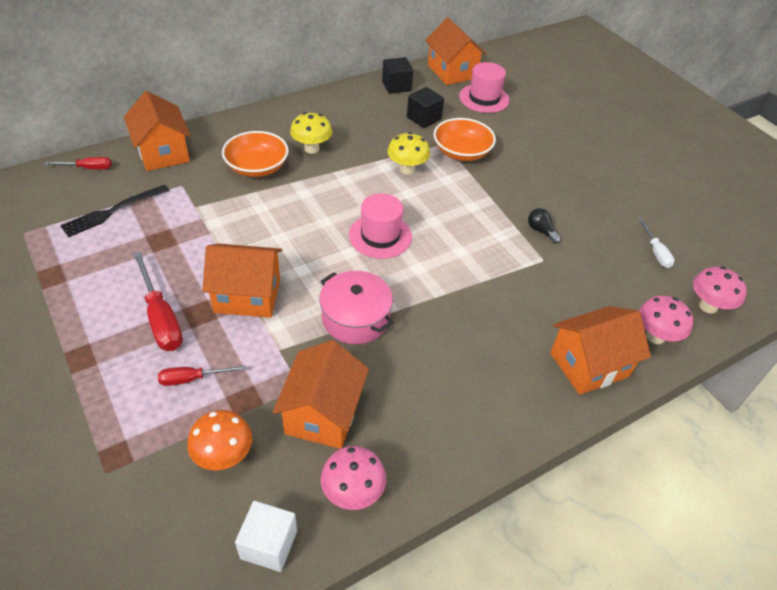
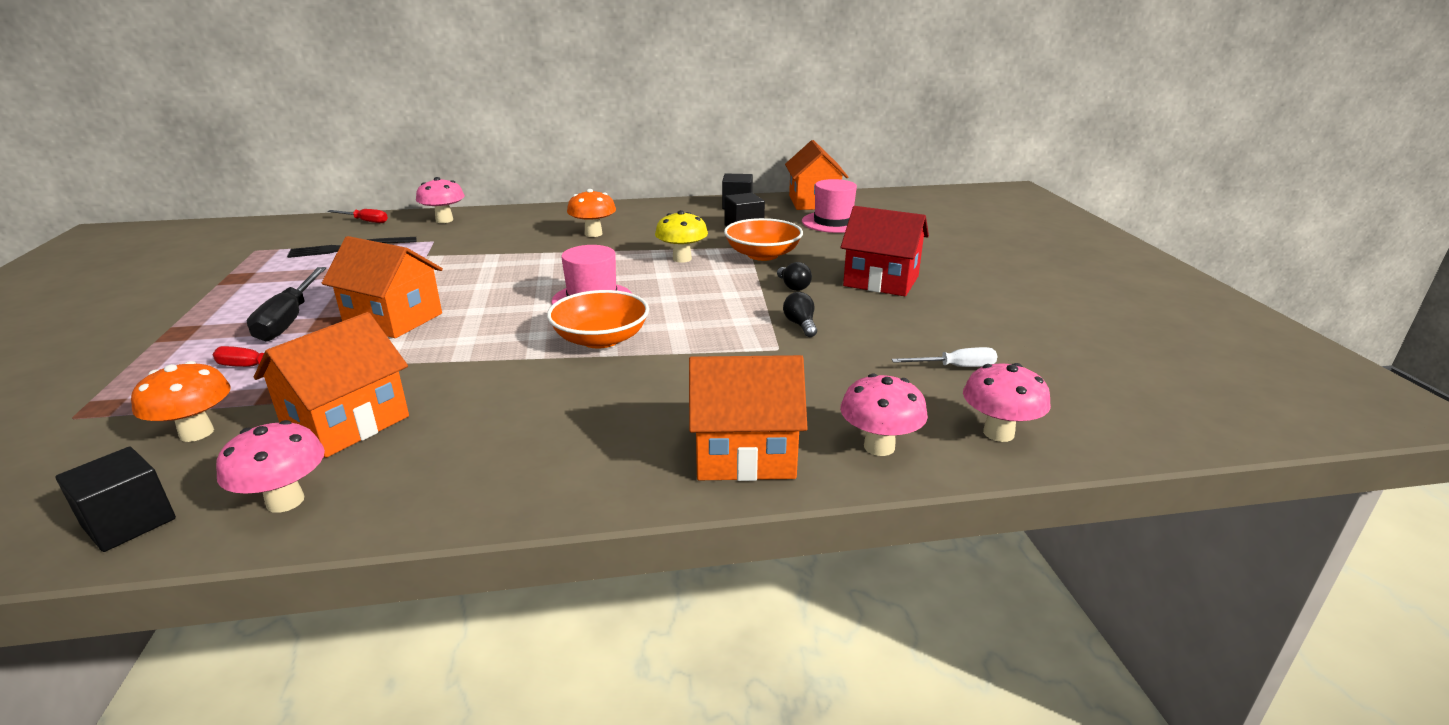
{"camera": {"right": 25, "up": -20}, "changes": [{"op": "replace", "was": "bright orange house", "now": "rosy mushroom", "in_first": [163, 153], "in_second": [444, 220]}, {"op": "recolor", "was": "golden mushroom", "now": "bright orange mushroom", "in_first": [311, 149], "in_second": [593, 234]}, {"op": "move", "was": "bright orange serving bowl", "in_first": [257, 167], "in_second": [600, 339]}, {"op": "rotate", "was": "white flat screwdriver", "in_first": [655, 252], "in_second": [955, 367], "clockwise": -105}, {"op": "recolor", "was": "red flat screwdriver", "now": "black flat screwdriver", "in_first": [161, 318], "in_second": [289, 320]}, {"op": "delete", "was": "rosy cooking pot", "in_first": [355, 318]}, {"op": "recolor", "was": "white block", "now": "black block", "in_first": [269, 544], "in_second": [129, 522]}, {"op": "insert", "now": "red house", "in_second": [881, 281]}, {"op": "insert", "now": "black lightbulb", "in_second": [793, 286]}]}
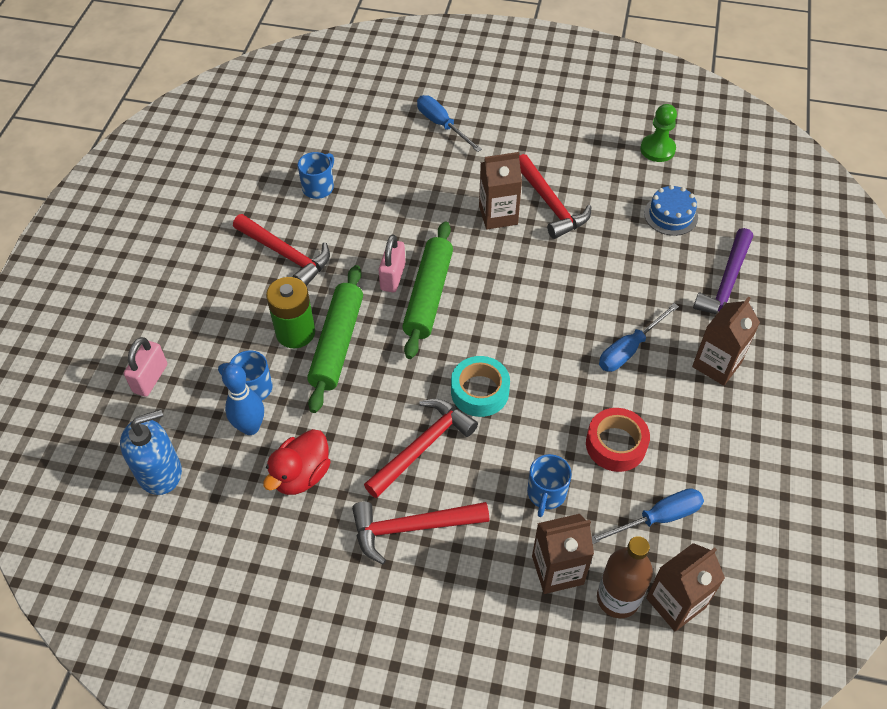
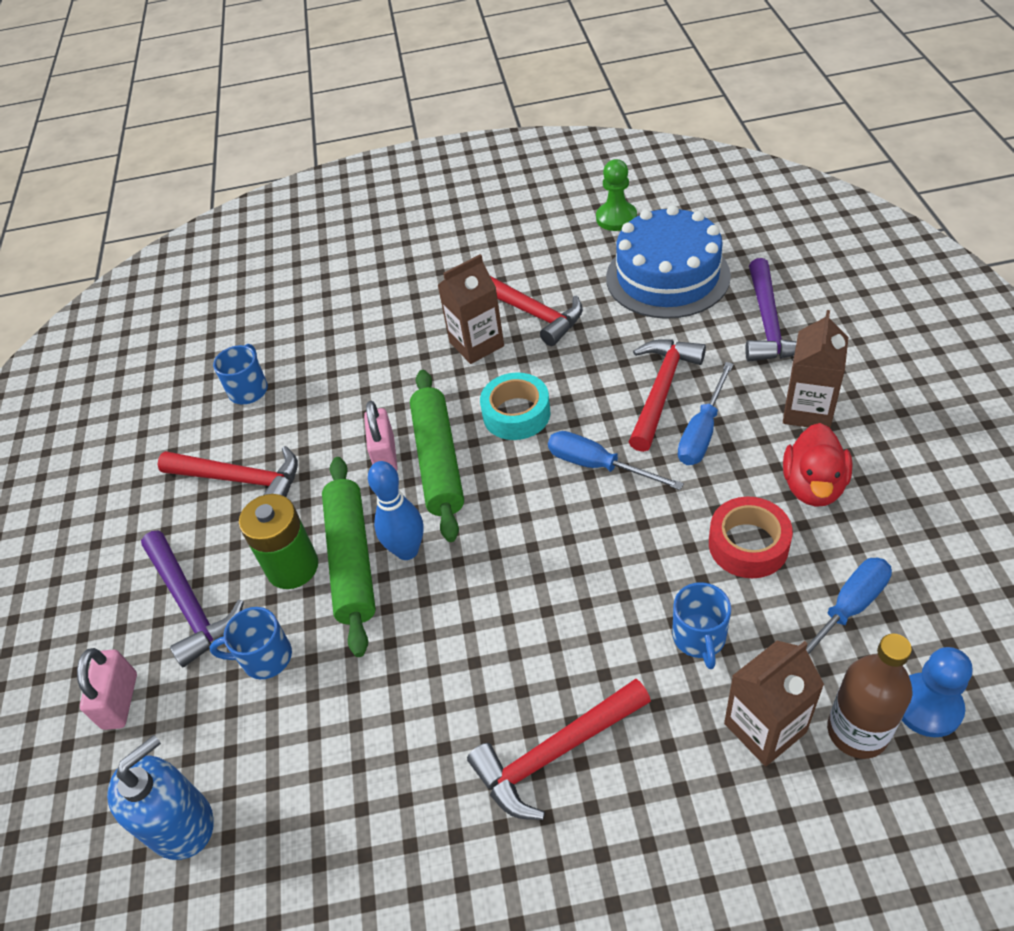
{"camera": {"right": -15, "up": -5}, "changes": [{"op": "move", "was": "blue flat screwdriver", "in_first": [442, 125], "in_second": [598, 465]}, {"op": "resize", "was": "blue gateau", "in_first": [670, 215], "in_second": [667, 276], "ratio": 1.93}, {"op": "move", "was": "teal sticky tape", "in_first": [479, 391], "in_second": [516, 414]}, {"op": "move", "was": "blue tenpin", "in_first": [250, 427], "in_second": [407, 550]}, {"op": "move", "was": "red hammer", "in_first": [422, 447], "in_second": [661, 391]}, {"op": "move", "was": "red toy duck", "in_first": [301, 475], "in_second": [813, 486]}, {"op": "replace", "was": "dark brown milk carton", "now": "blue game pawn", "in_first": [675, 603], "in_second": [927, 706]}, {"op": "insert", "now": "purple hammer", "in_second": [190, 604]}]}
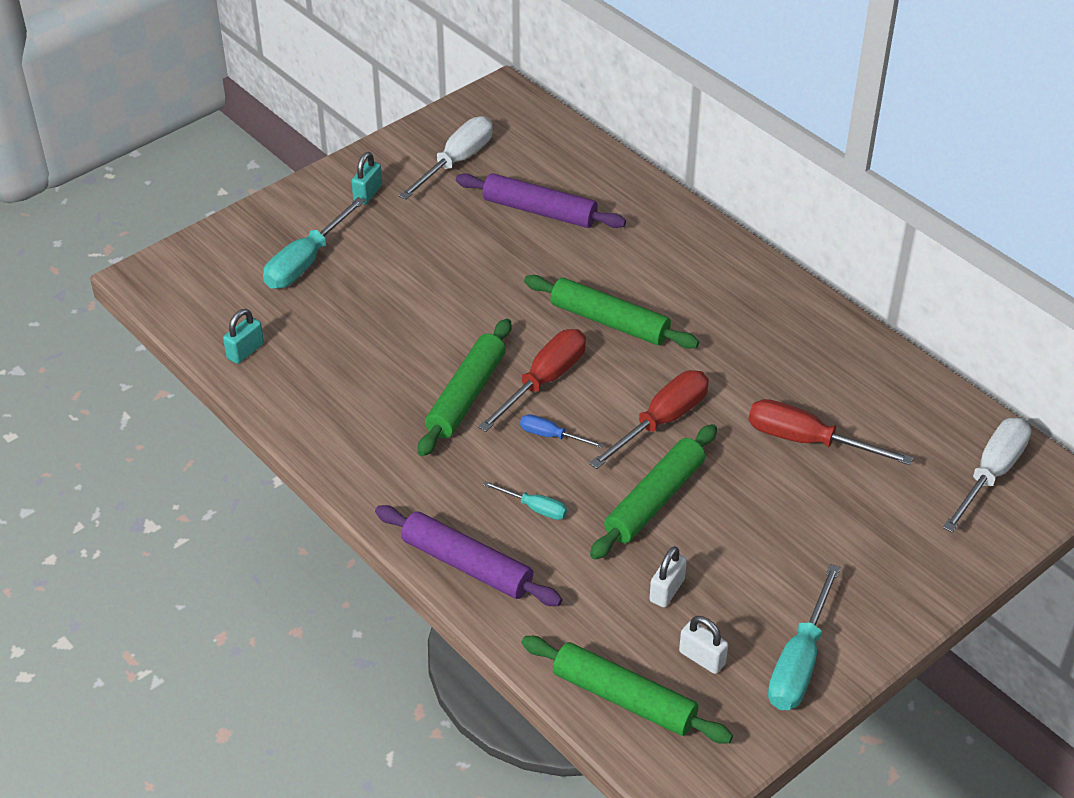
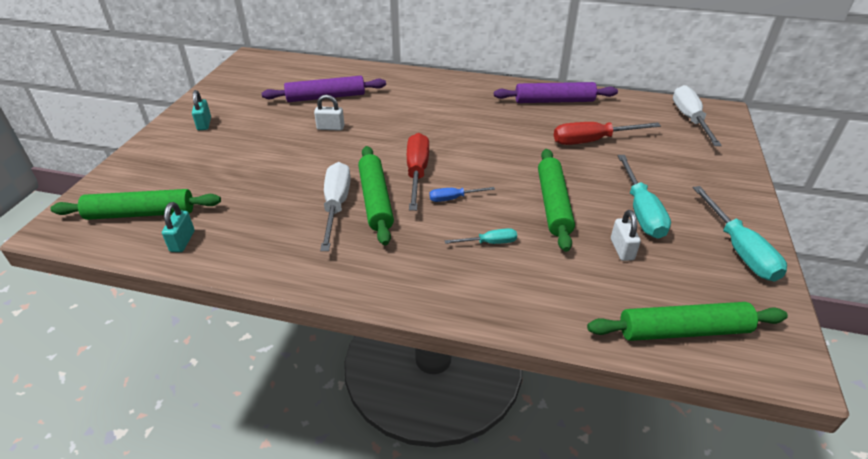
{"camera": {"right": -35, "up": -5}, "changes": [{"op": "move", "was": "white flat screwdriver", "in_first": [456, 162], "in_second": [336, 206]}, {"op": "move", "was": "teal flat screwdriver", "in_first": [306, 262], "in_second": [641, 211]}, {"op": "move", "was": "emerald rolling pin", "in_first": [609, 321], "in_second": [141, 213]}, {"op": "delete", "was": "red flat screwdriver", "in_first": [661, 421]}, {"op": "move", "was": "purple rolling pin", "in_first": [467, 565], "in_second": [554, 101]}, {"op": "move", "was": "white padlock", "in_first": [702, 658], "in_second": [330, 128]}]}
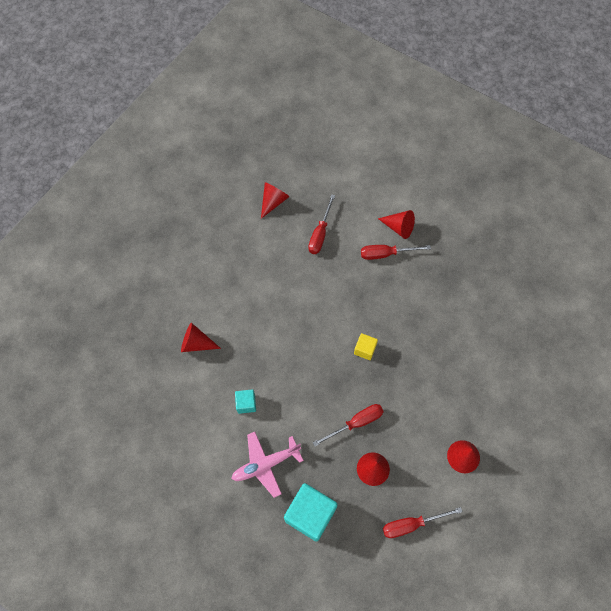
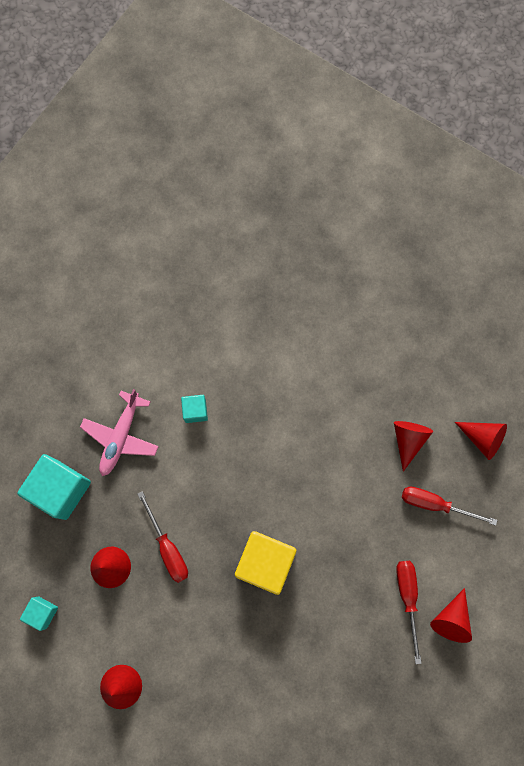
{"camera": {"right": 90, "up": 10}, "changes": [{"op": "move", "was": "red solid cone", "in_first": [196, 343], "in_second": [408, 440]}, {"op": "resize", "was": "golden block", "in_first": [365, 349], "in_second": [265, 562], "ratio": 1.95}, {"op": "rotate", "was": "rosy aeroplane", "in_first": [266, 464], "in_second": [121, 436], "clockwise": -135}, {"op": "replace", "was": "red flat screwdriver", "now": "teal block", "in_first": [411, 524], "in_second": [42, 612]}]}
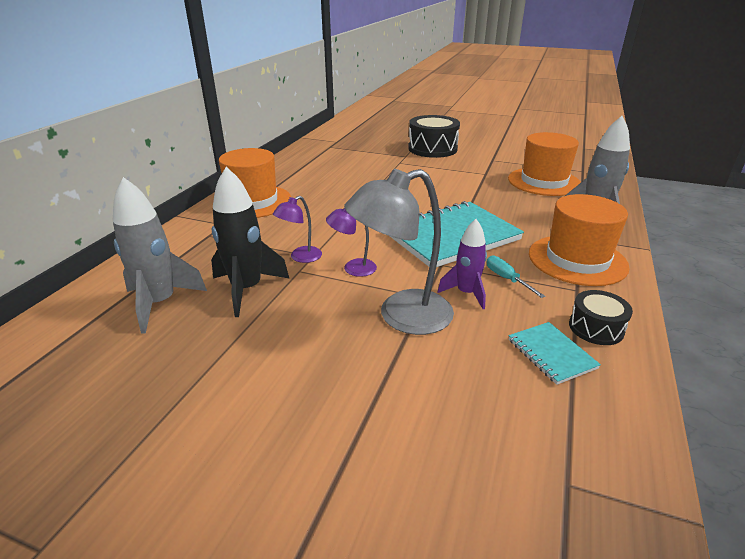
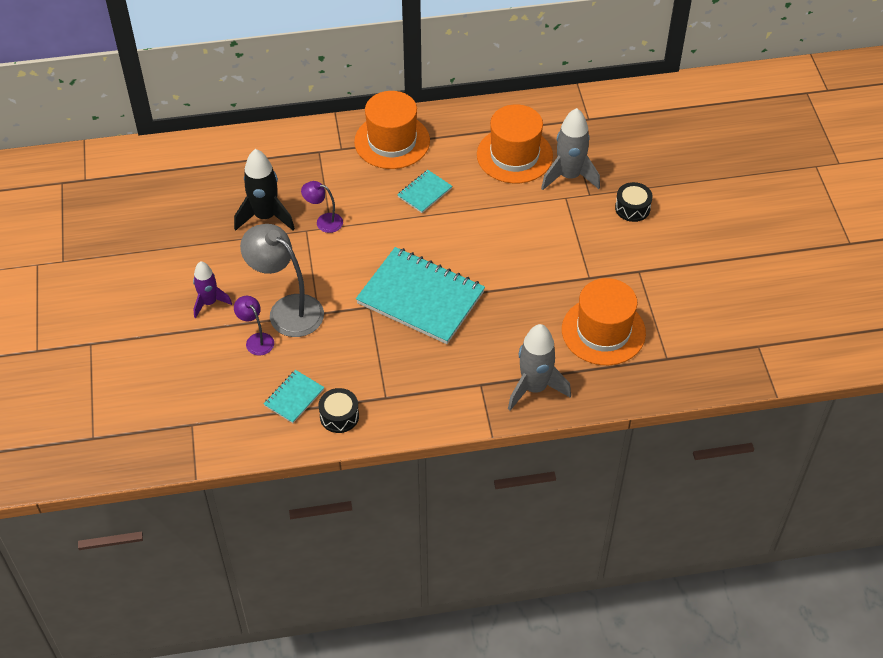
{"camera": {"right": 60, "up": 20}, "changes": [{"op": "resize", "was": "black toy drum", "in_first": [432, 149], "in_second": [632, 208], "ratio": 0.55}, {"op": "move", "was": "gray toy rocket", "in_first": [160, 303], "in_second": [569, 176]}, {"op": "move", "was": "bright orange hat", "in_first": [577, 260], "in_second": [514, 155]}, {"op": "move", "was": "purple reading lamp", "in_first": [353, 268], "in_second": [256, 340]}, {"op": "move", "was": "purple toy rocket", "in_first": [466, 293], "in_second": [209, 302]}, {"op": "delete", "was": "teal flat screwdriver", "in_first": [507, 279]}, {"op": "insert", "now": "teal notebook", "in_second": [424, 192]}]}
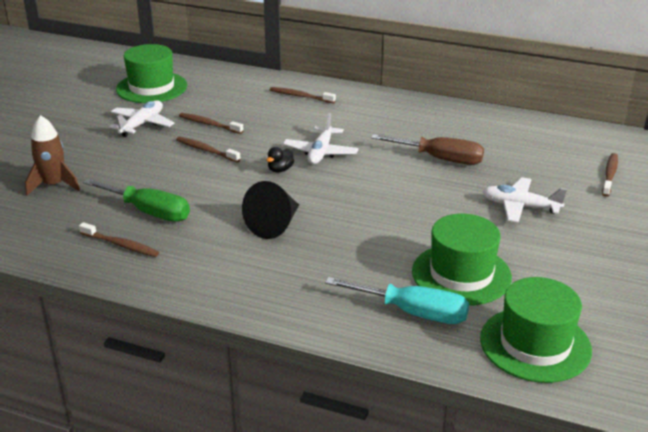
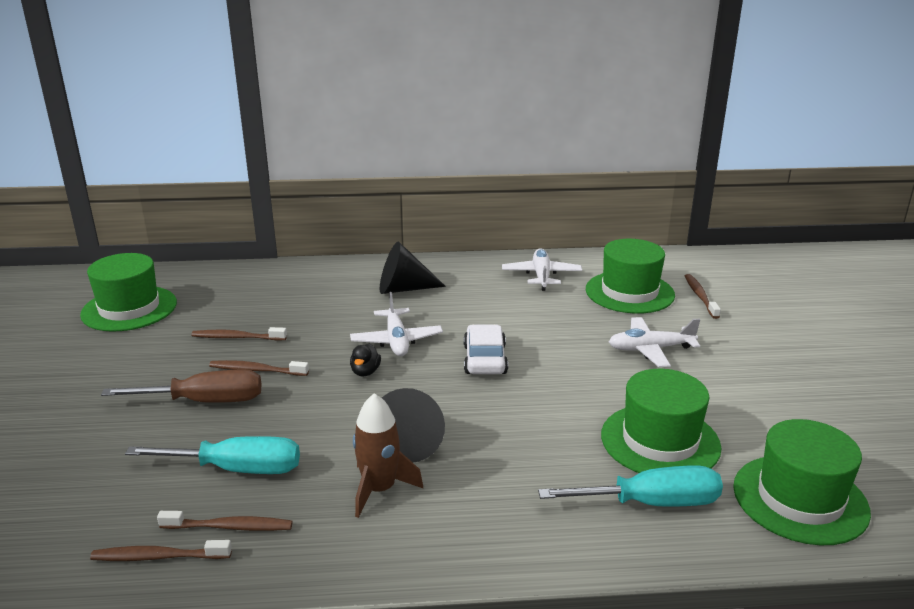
{"camera": {"right": -25, "up": -5}, "changes": [{"op": "move", "was": "dark brown toothbrush", "in_first": [300, 96], "in_second": [158, 557]}, {"op": "move", "was": "white aeroplane", "in_first": [142, 124], "in_second": [541, 276]}, {"op": "move", "was": "dark brown toy rocket", "in_first": [54, 185], "in_second": [379, 489]}, {"op": "move", "was": "dark brown flat screwdriver", "in_first": [440, 159], "in_second": [205, 401]}, {"op": "recolor", "was": "emerald flat screwdriver", "now": "teal flat screwdriver", "in_first": [149, 212], "in_second": [237, 469]}, {"op": "insert", "now": "emerald hat", "in_second": [629, 292]}, {"op": "insert", "now": "black solid cone", "in_second": [404, 289]}, {"op": "insert", "now": "white car", "in_second": [484, 359]}]}
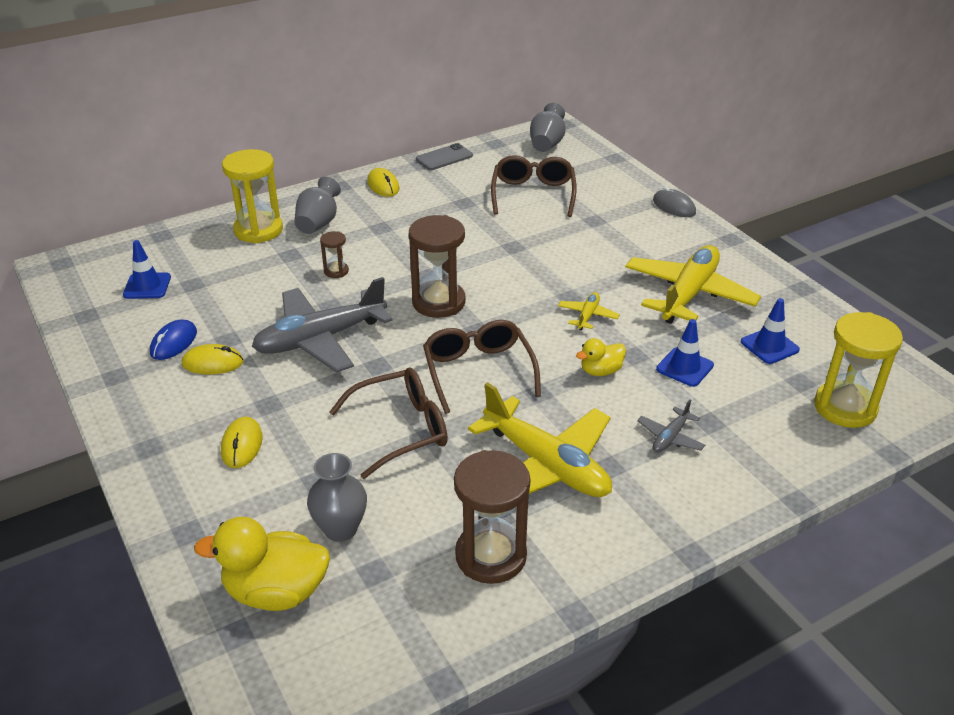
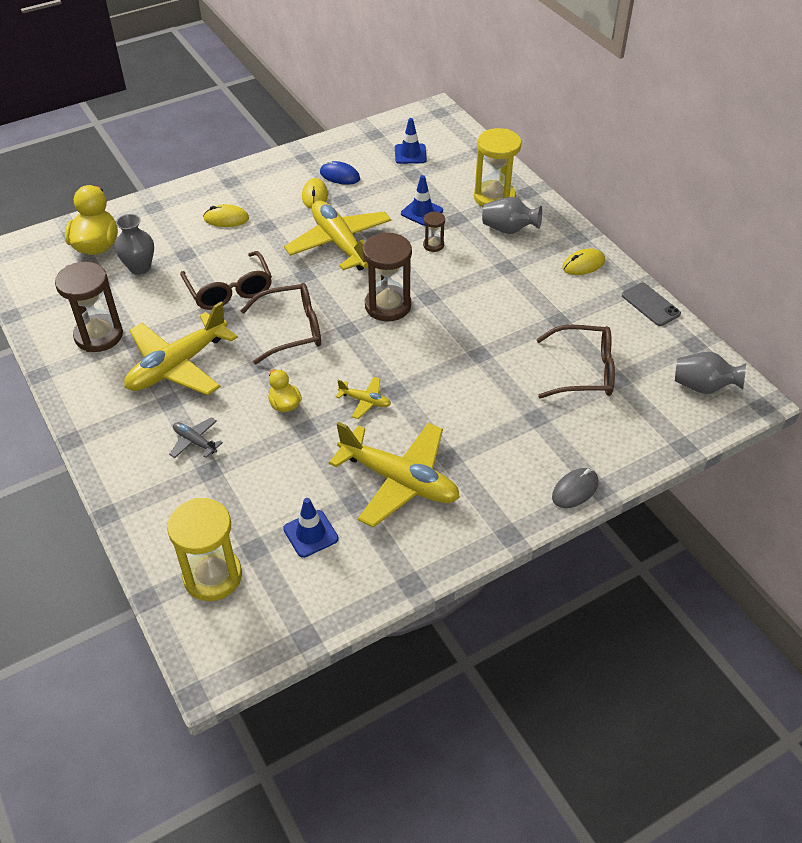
{"camera": {"right": 90, "up": 10}, "changes": [{"op": "recolor", "was": "gray aeroplane", "now": "golden aeroplane", "in_first": [320, 339], "in_second": [339, 244]}, {"op": "move", "was": "blue traffic cone", "in_first": [684, 367], "in_second": [422, 212]}]}
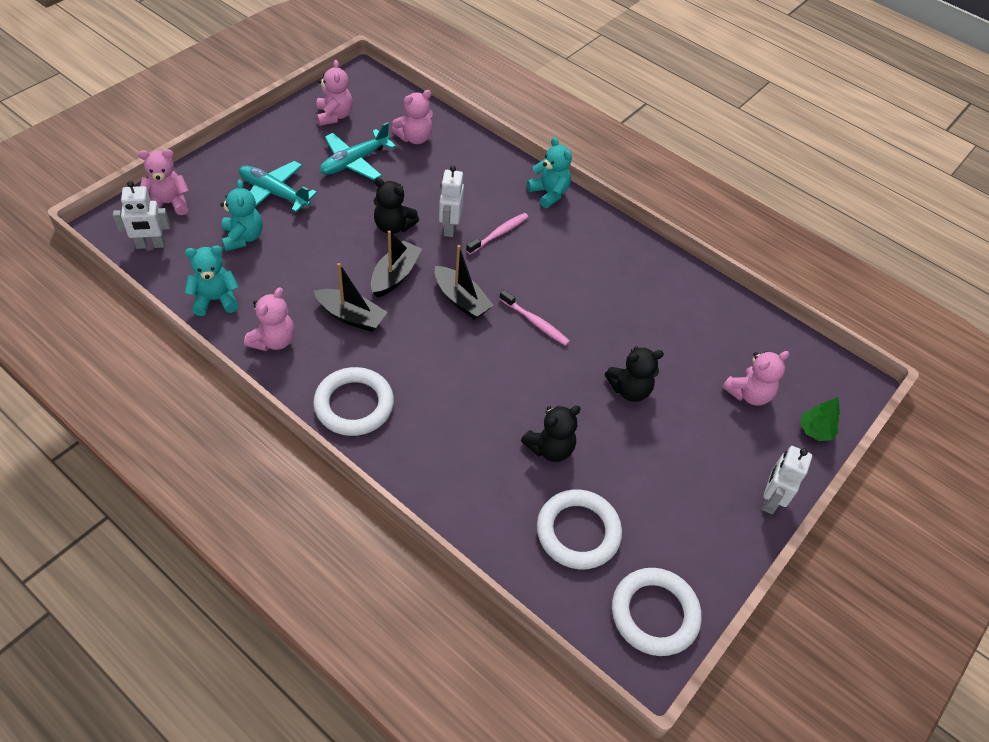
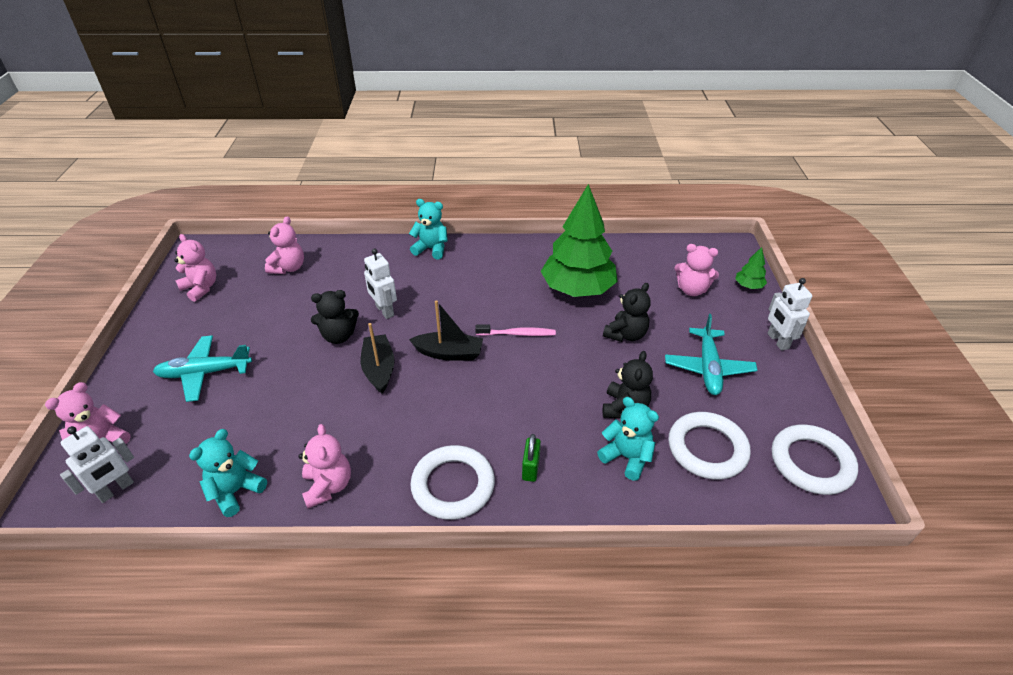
{"camera": {"right": -35, "up": -10}, "changes": [{"op": "move", "was": "teal aeroplane", "in_first": [354, 162], "in_second": [708, 368]}, {"op": "move", "was": "teal stuffed bear", "in_first": [243, 237], "in_second": [627, 457]}, {"op": "delete", "was": "rosy toothbrush", "in_first": [499, 234]}, {"op": "delete", "was": "black boat", "in_first": [351, 316]}, {"op": "rotate", "was": "rosy stuffed bear", "in_first": [748, 394], "in_second": [691, 290], "clockwise": 90}, {"op": "insert", "now": "emerald tree", "in_second": [577, 289]}, {"op": "insert", "now": "emerald padlock", "in_second": [530, 468]}]}
